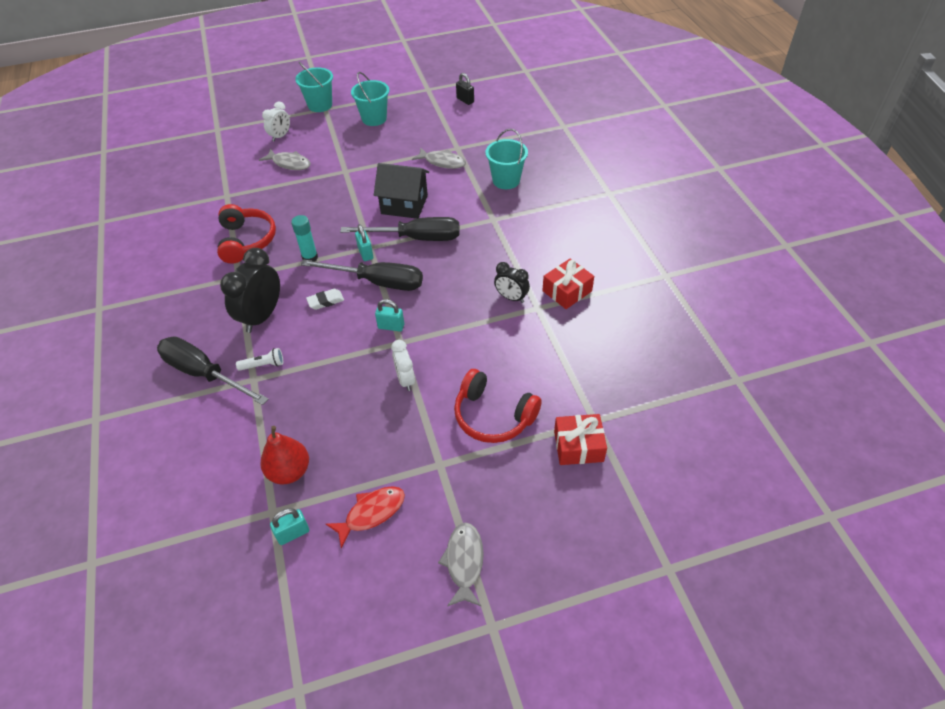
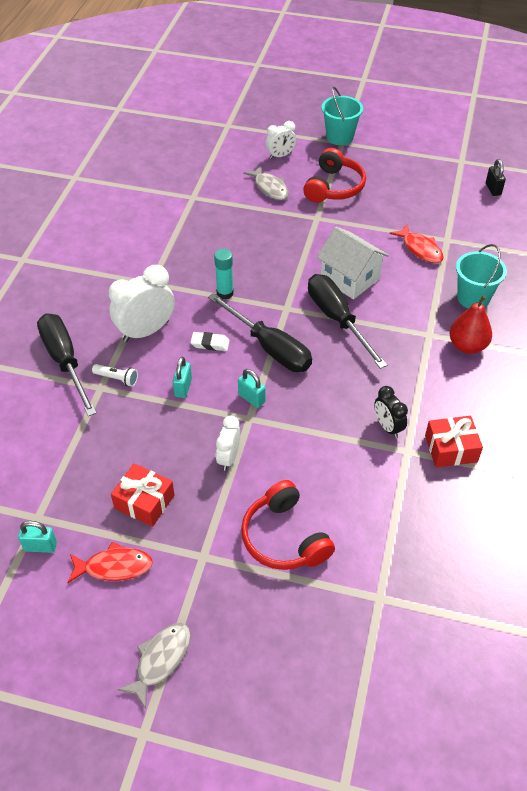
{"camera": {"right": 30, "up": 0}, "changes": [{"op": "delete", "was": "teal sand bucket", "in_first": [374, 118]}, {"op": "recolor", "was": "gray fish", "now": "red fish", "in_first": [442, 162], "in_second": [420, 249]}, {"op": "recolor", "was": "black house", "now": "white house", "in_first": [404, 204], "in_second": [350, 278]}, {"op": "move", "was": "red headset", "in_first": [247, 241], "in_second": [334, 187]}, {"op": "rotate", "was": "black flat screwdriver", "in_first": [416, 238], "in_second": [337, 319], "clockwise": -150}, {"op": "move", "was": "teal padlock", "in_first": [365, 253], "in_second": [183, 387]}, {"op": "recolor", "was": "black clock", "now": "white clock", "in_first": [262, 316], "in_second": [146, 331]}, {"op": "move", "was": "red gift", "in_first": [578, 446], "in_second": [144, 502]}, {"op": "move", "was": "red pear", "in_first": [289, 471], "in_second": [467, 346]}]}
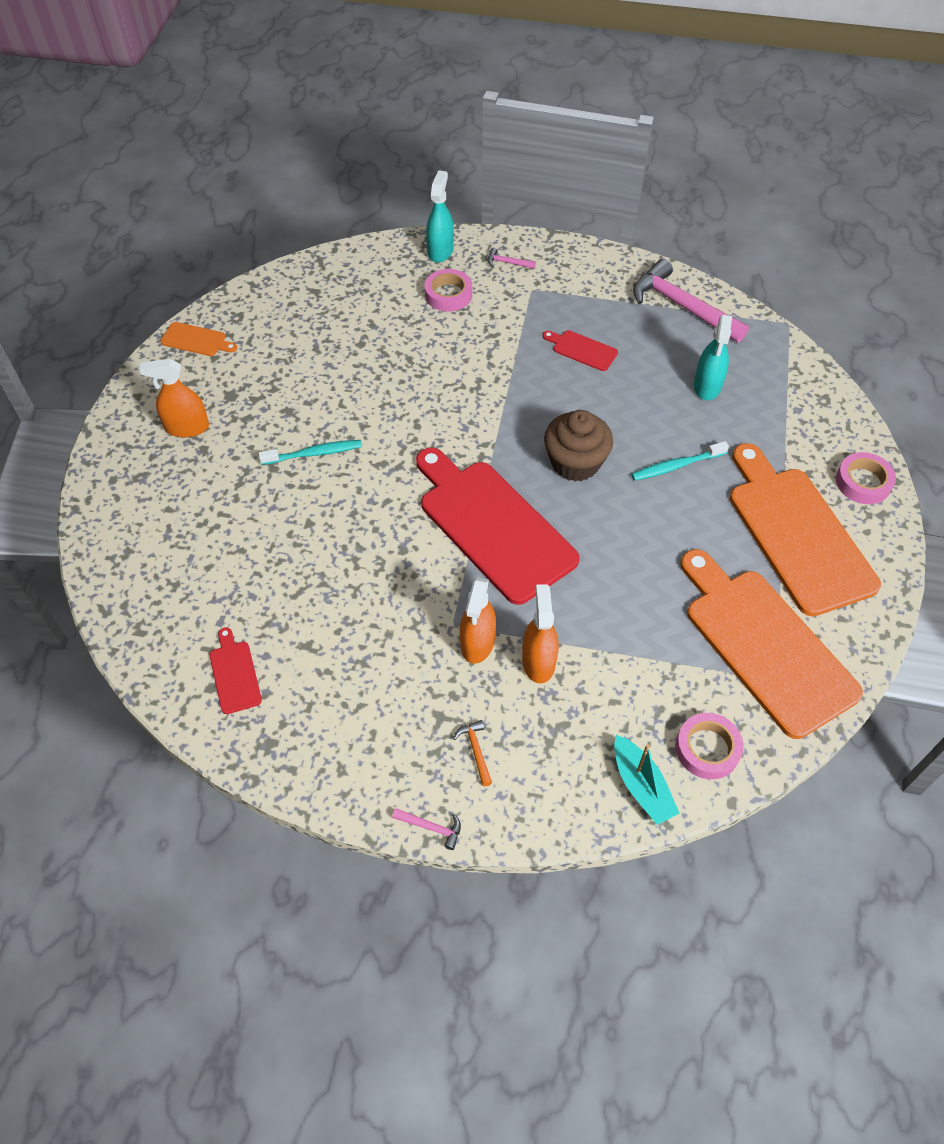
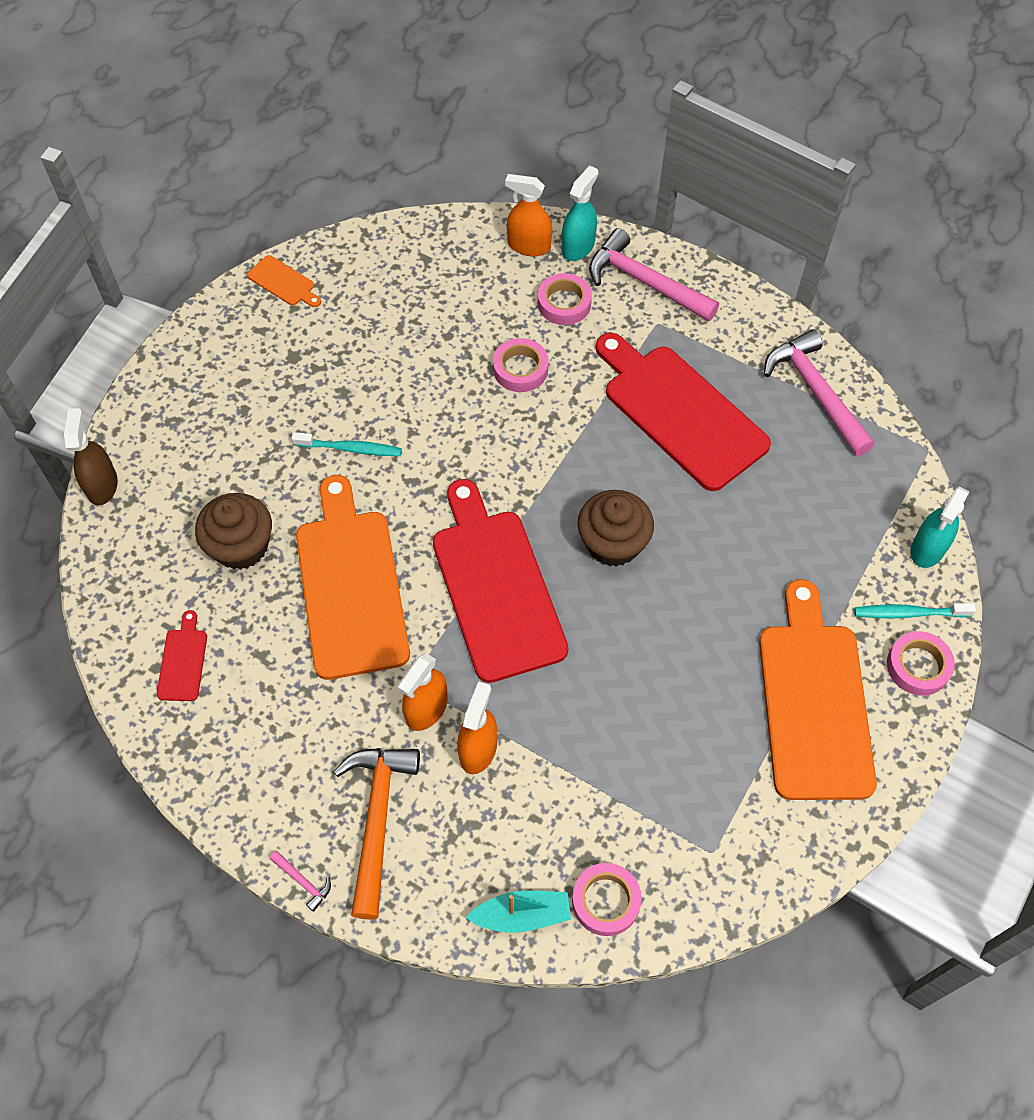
{"camera": {"right": 20, "up": 5}, "changes": [{"op": "resize", "was": "rosy hammer", "in_first": [507, 263], "in_second": [645, 282], "ratio": 2.46}, {"op": "move", "was": "teal spray cleaner", "in_first": [707, 386], "in_second": [927, 549]}, {"op": "resize", "was": "red bread board", "in_first": [582, 350], "in_second": [679, 412], "ratio": 2.37}, {"op": "move", "was": "bright orange spray cleaner", "in_first": [187, 427], "in_second": [529, 246]}, {"op": "move", "was": "teal toothbrush", "in_first": [676, 466], "in_second": [909, 613]}, {"op": "move", "was": "bright orange bread board", "in_first": [764, 645], "in_second": [350, 585]}, {"op": "resize", "was": "bright orange hammer", "in_first": [476, 751], "in_second": [377, 820], "ratio": 2.46}, {"op": "rotate", "was": "teal boat", "in_first": [641, 786], "in_second": [522, 915], "clockwise": -90}, {"op": "insert", "now": "rosy sticky tape", "in_second": [520, 369]}, {"op": "insert", "now": "dark brown spray cleaner", "in_second": [102, 485]}, {"op": "insert", "now": "dark brown fairy cake", "in_second": [241, 546]}]}
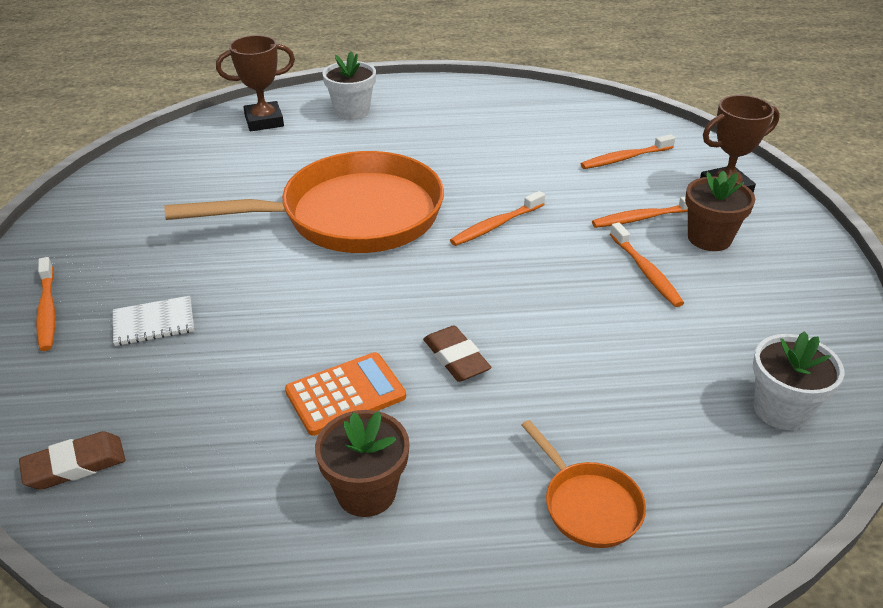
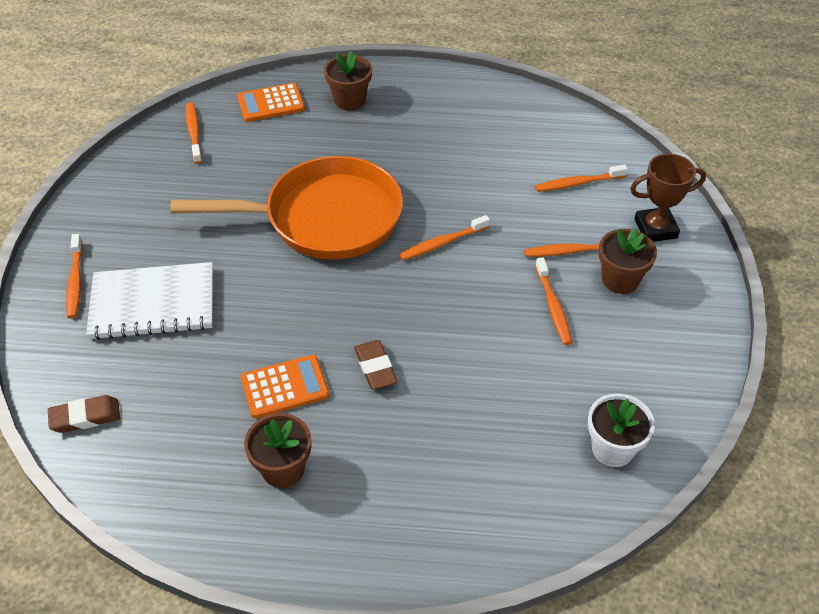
{"camera": {"right": 10, "up": 10}, "changes": [{"op": "replace", "was": "dark brown prize cup", "now": "bright orange calculator", "in_first": [264, 121], "in_second": [271, 103]}, {"op": "recolor", "was": "white plant pot", "now": "dark brown plant pot", "in_first": [352, 111], "in_second": [349, 100]}, {"op": "resize", "was": "white notebook", "in_first": [154, 323], "in_second": [153, 303], "ratio": 2.03}, {"op": "delete", "was": "bright orange frying pan", "in_first": [588, 505]}, {"op": "insert", "now": "bright orange toothbrush", "in_second": [194, 133]}]}
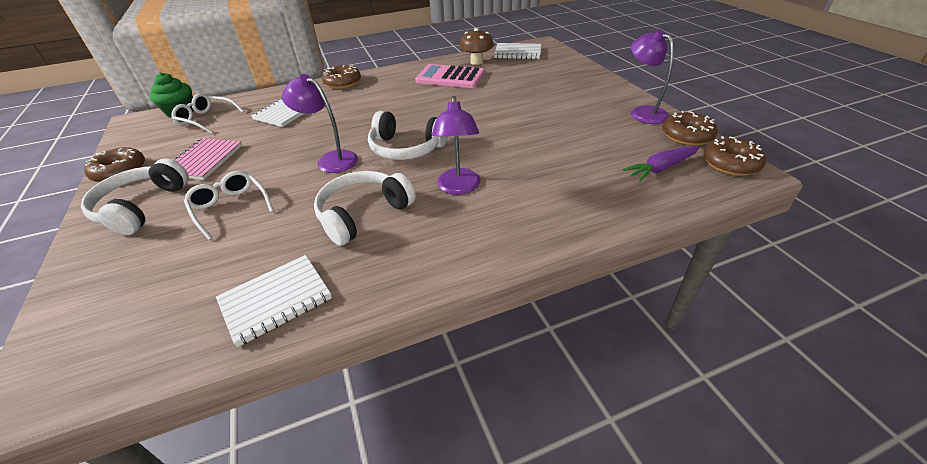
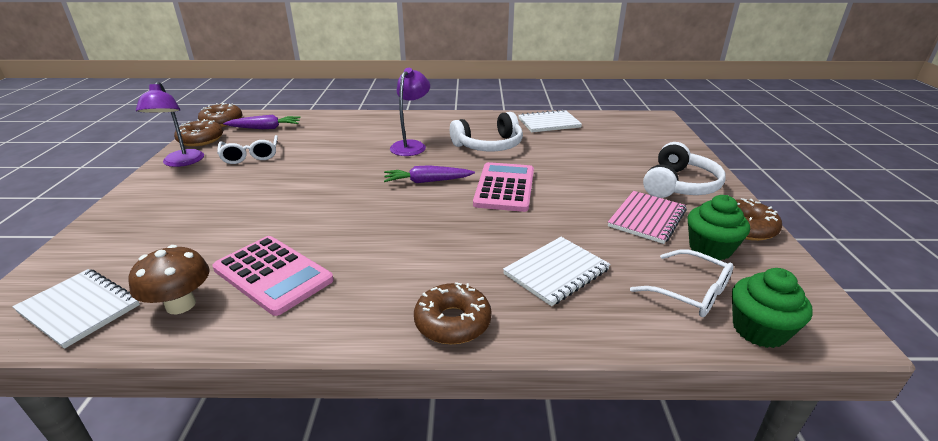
{"camera": {"right": -160, "up": -10}, "changes": [{"op": "replace", "was": "purple reading lamp", "now": "rosy calculator", "in_first": [331, 159], "in_second": [504, 187]}, {"op": "replace", "was": "white headset", "now": "purple toy carrot", "in_first": [406, 148], "in_second": [427, 181]}, {"op": "move", "was": "white eyeglasses", "in_first": [230, 208], "in_second": [250, 156]}, {"op": "insert", "now": "emerald fairy cake", "in_second": [710, 248]}]}
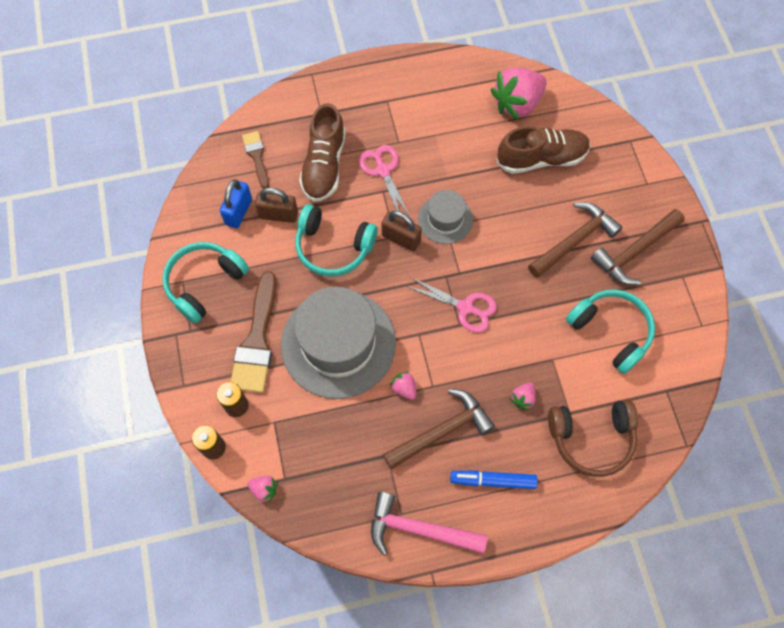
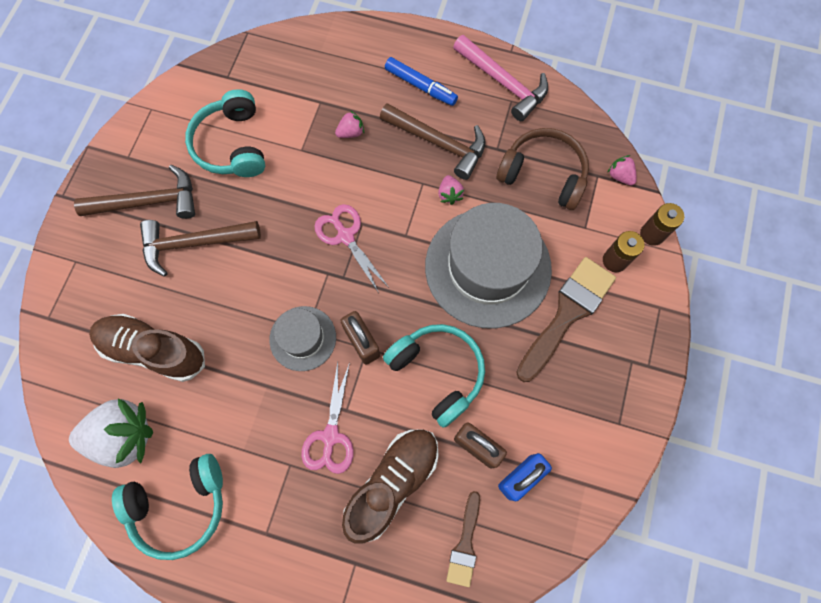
{"camera": {"right": -150, "up": 5}, "changes": [{"op": "recolor", "was": "rosy strawberry", "now": "white strawberry", "in_first": [517, 104], "in_second": [124, 436]}, {"op": "move", "was": "teal headset", "in_first": [204, 283], "in_second": [180, 506]}, {"op": "rotate", "was": "dark brown hammer", "in_first": [442, 431], "in_second": [438, 143], "clockwise": -150}, {"op": "move", "was": "dark brown headset", "in_first": [591, 438], "in_second": [543, 174]}]}
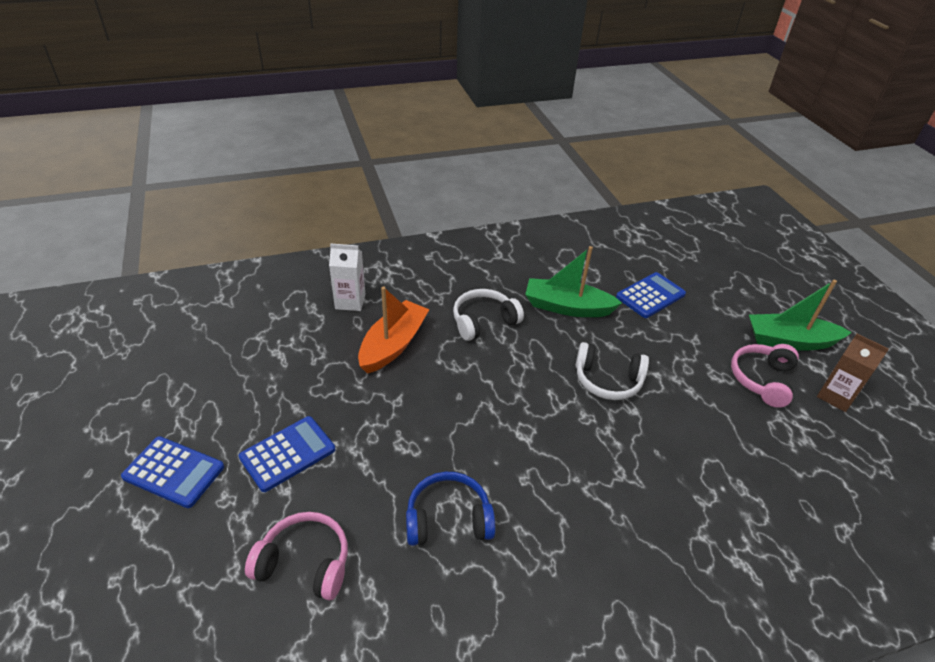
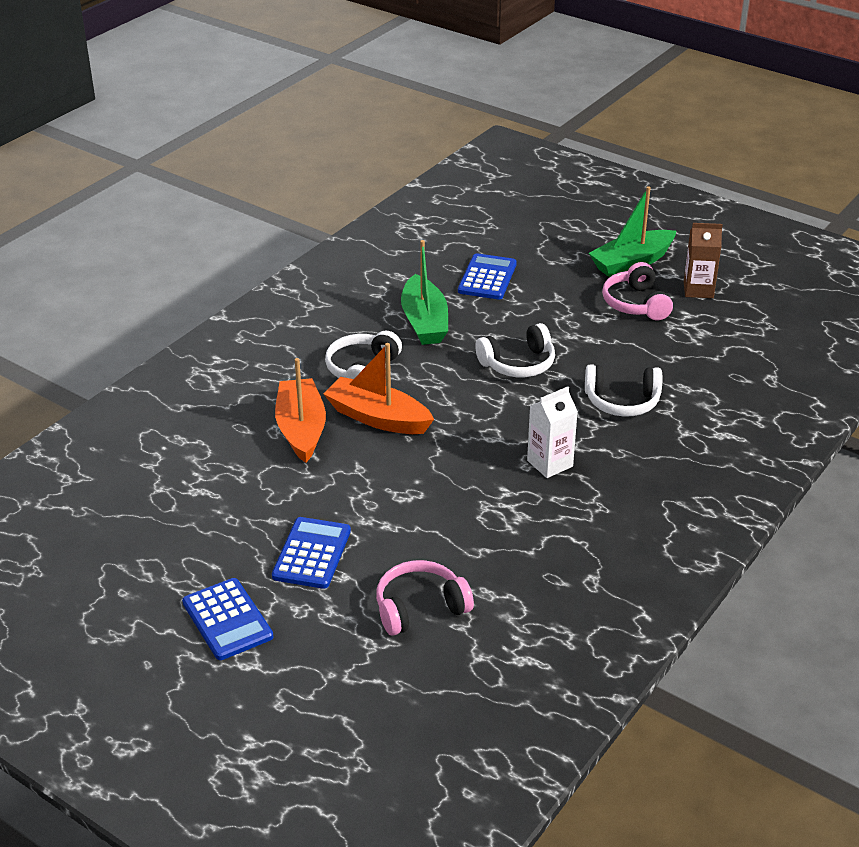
{"camera": {"right": -35, "up": -5}, "changes": [{"op": "move", "was": "white milk carton", "in_first": [350, 301], "in_second": [550, 463]}, {"op": "rotate", "was": "emerald boat", "in_first": [567, 307], "in_second": [424, 322], "clockwise": -75}, {"op": "rotate", "was": "blue calculator", "in_first": [174, 472], "in_second": [227, 620], "clockwise": 75}, {"op": "delete", "was": "blue headset", "in_first": [448, 519]}, {"op": "insert", "now": "bright orange boat", "in_second": [378, 418]}, {"op": "insert", "now": "white headset", "in_second": [622, 401]}]}
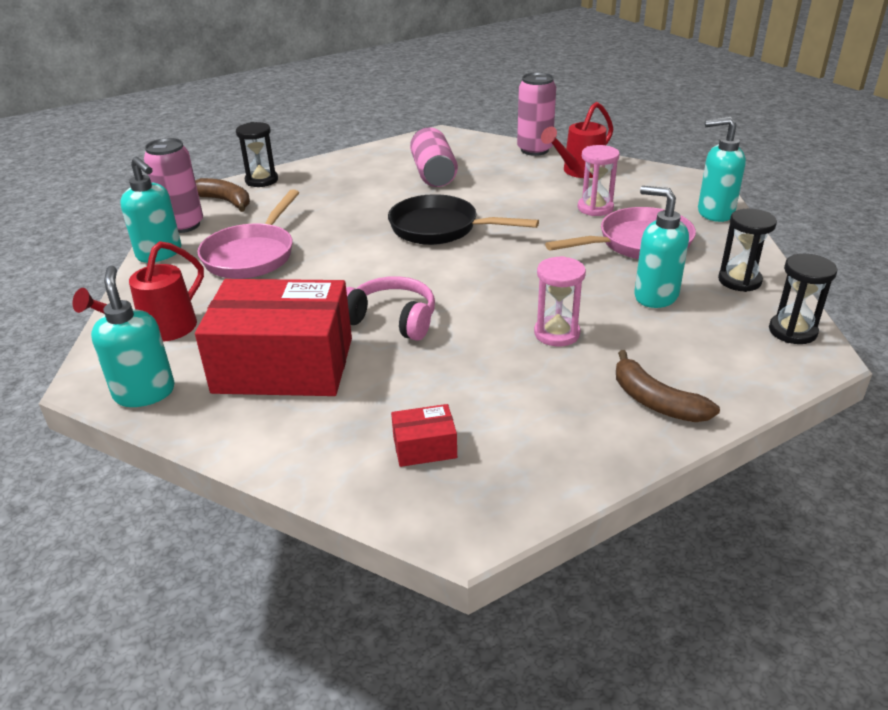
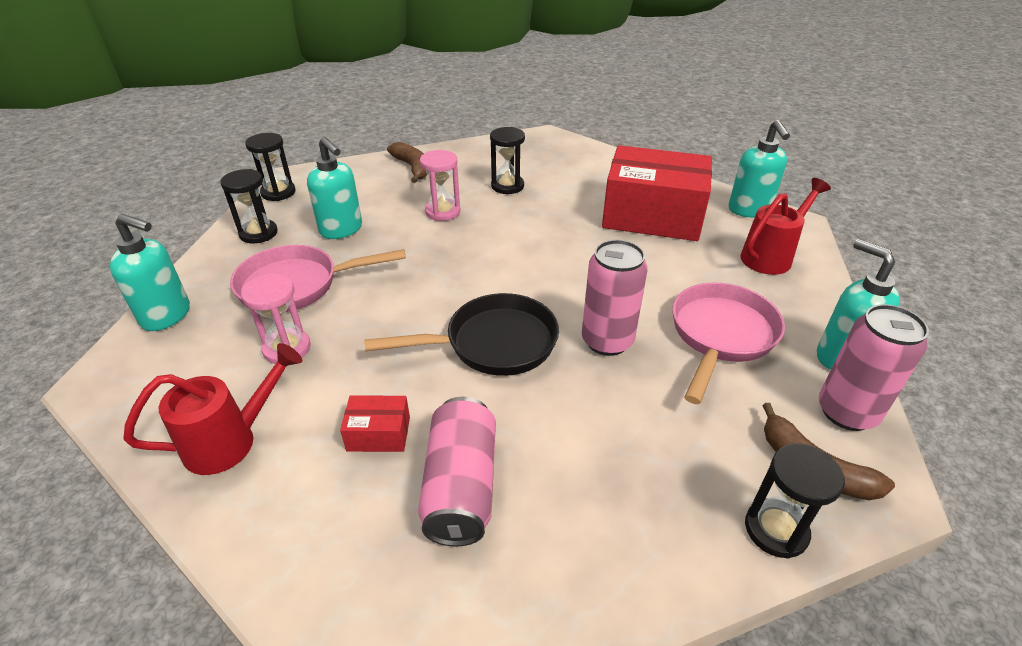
{"camera": {"right": -170, "up": 5}, "changes": [{"op": "move", "was": "rosy can", "in_first": [534, 150], "in_second": [607, 341]}, {"op": "rotate", "was": "black frying pan", "in_first": [440, 229], "in_second": [493, 343], "clockwise": -45}, {"op": "delete", "was": "rosy headset", "in_first": [391, 320]}, {"op": "move", "was": "red parcel", "in_first": [424, 447], "in_second": [379, 433]}, {"op": "insert", "now": "black sandglass", "in_second": [507, 186]}]}
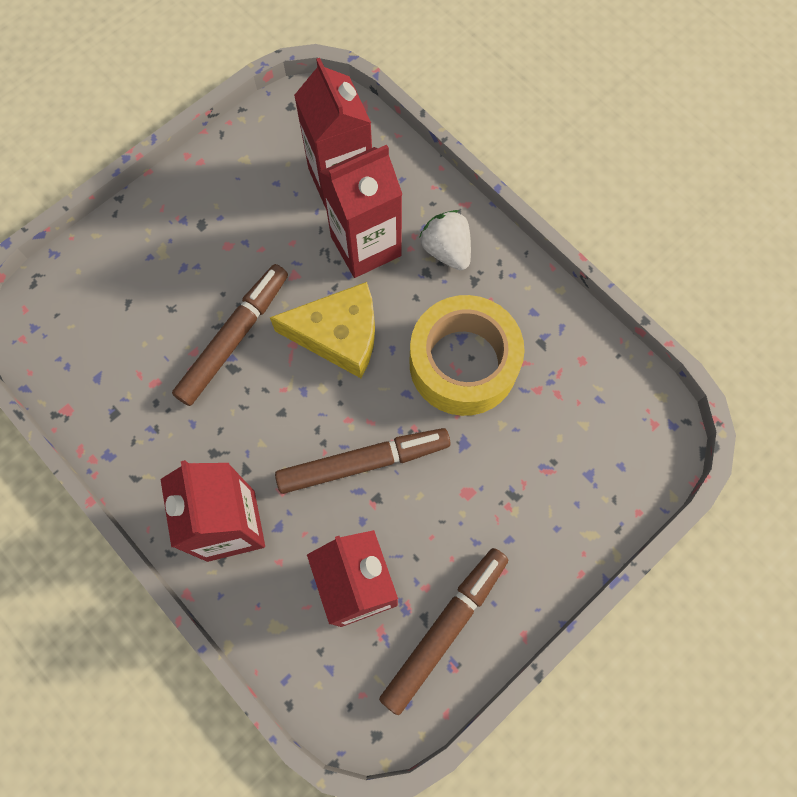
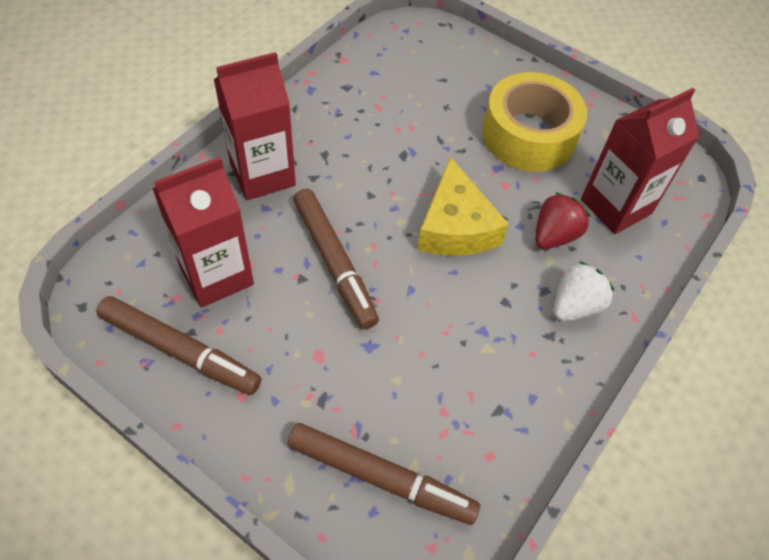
{"camera": {"right": 75, "up": -15}, "changes": [{"op": "replace", "was": "red milk carton", "now": "red strawberry", "in_first": [365, 246], "in_second": [554, 235]}, {"op": "move", "was": "dark brown marker", "in_first": [234, 338], "in_second": [381, 477]}, {"op": "move", "was": "golden sticky tape", "in_first": [463, 363], "in_second": [528, 135]}]}
